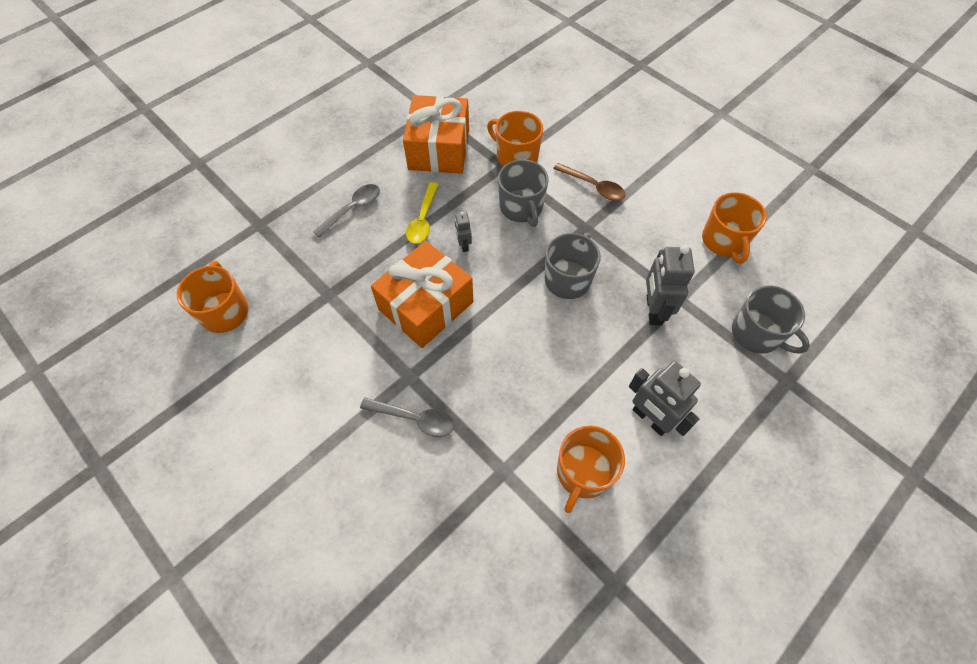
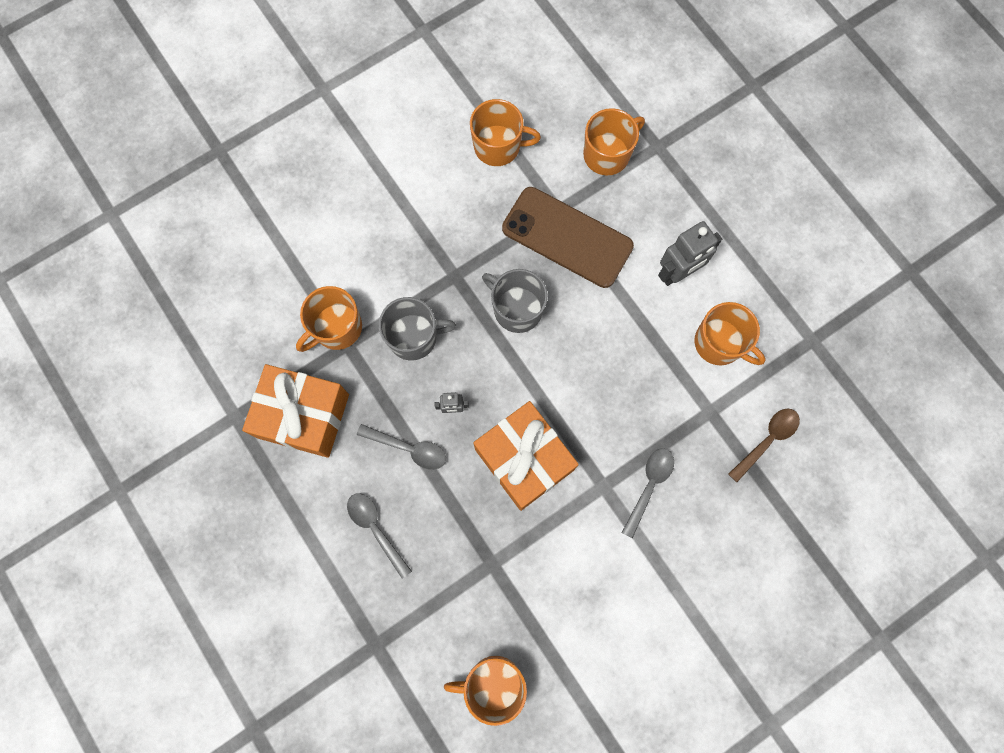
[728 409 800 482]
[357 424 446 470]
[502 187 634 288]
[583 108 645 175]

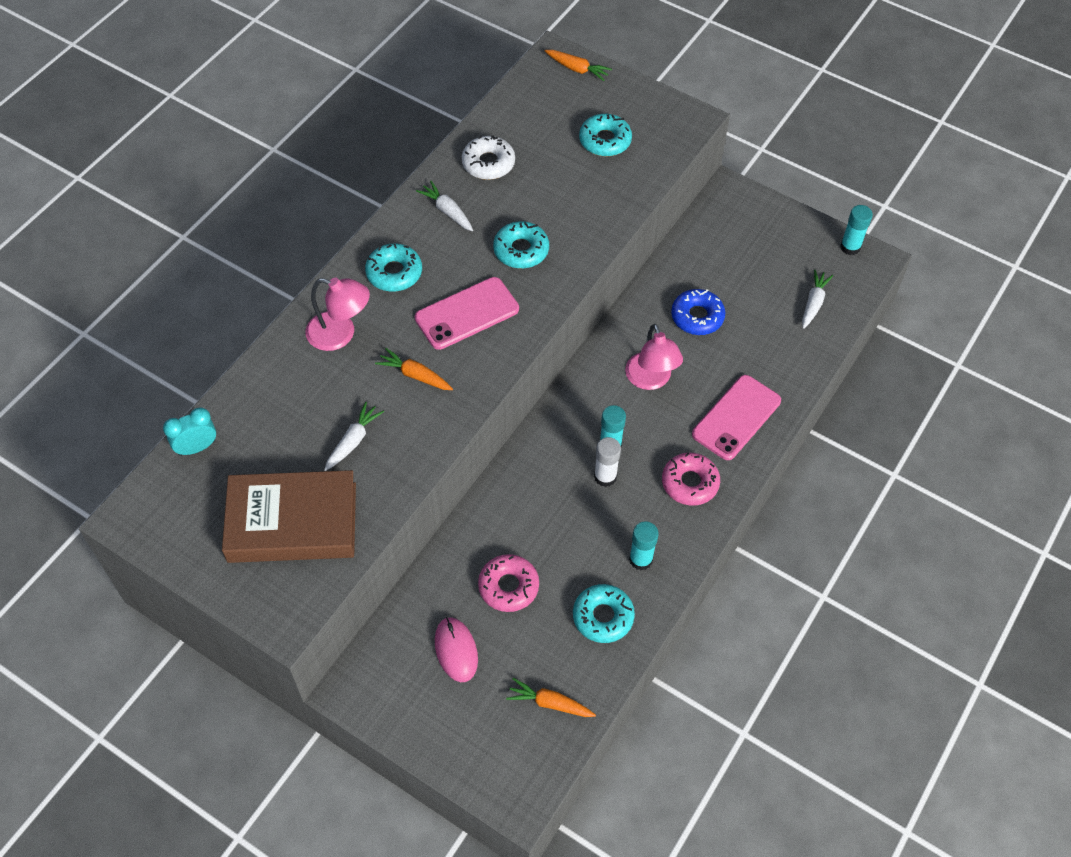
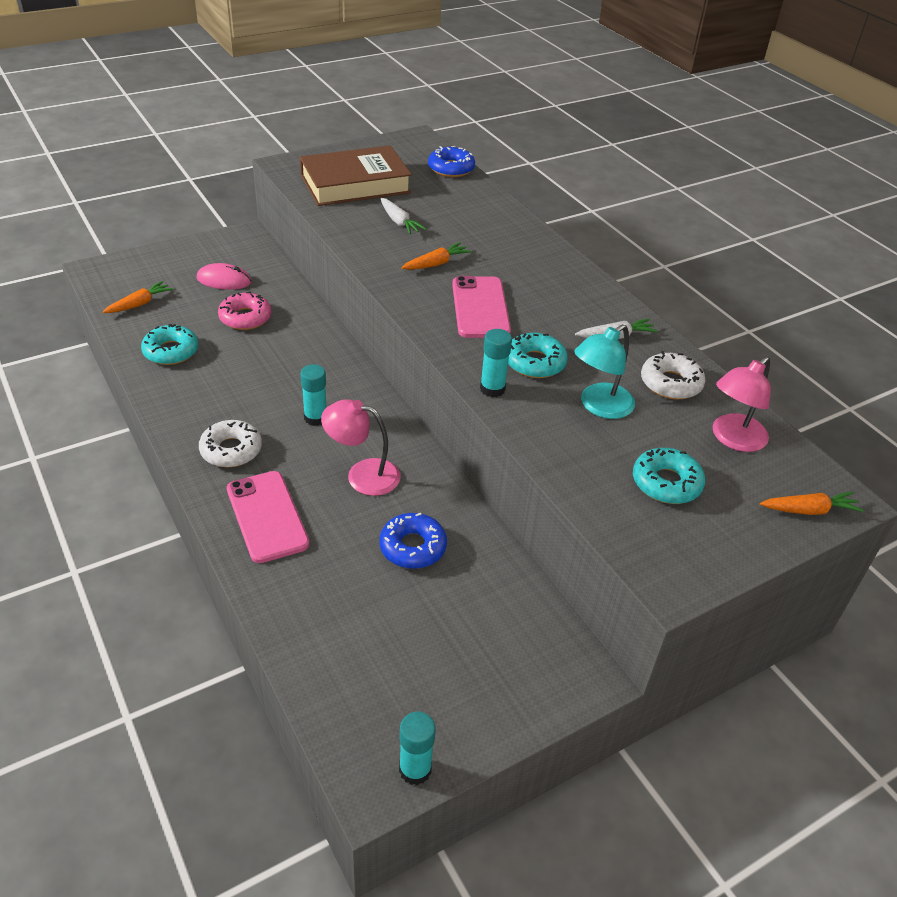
[760 492 864 515]
[365 244 422 292] (first image)
[802 270 833 329] (first image)
[712 357 771 452]
[428 146 475 177]
[594 437 621 487] (first image)
[199 420 262 467]
[300 145 412 206]
[480 329 512 397]
[574 325 635 419]

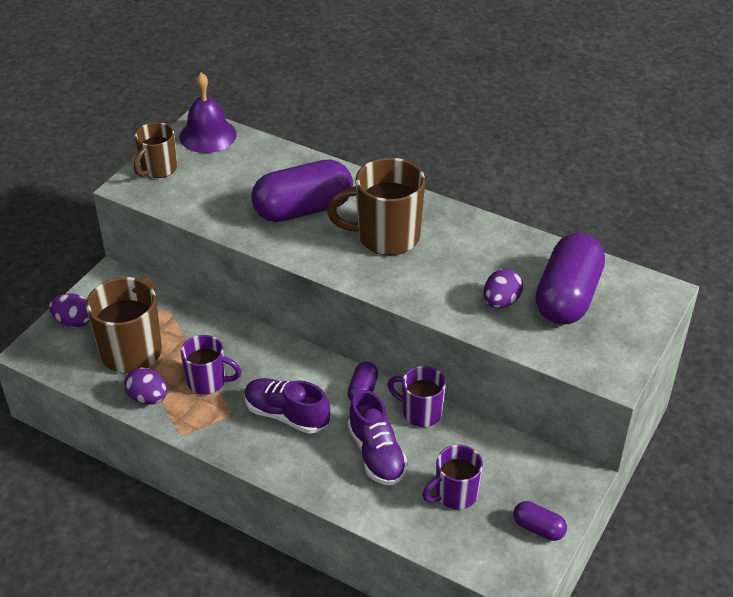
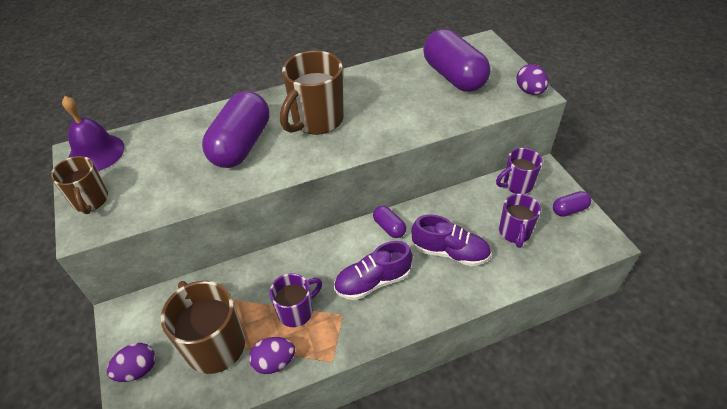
[517 64 548 95]
[496 148 543 194]

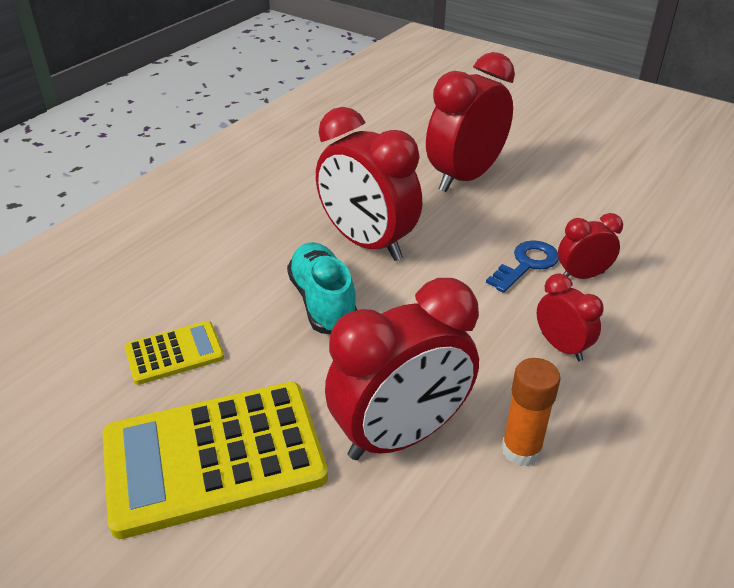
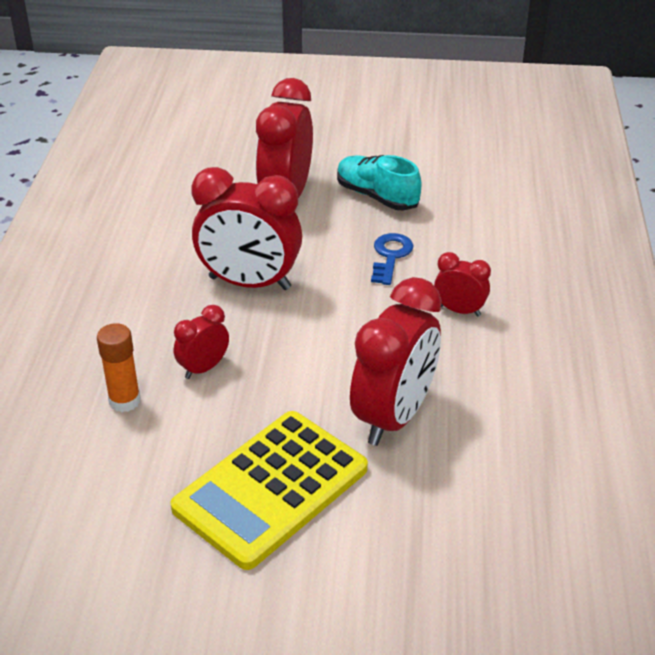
[174 305 229 379]
[337 155 421 211]
[125 321 224 385] (first image)
[97 323 141 412]

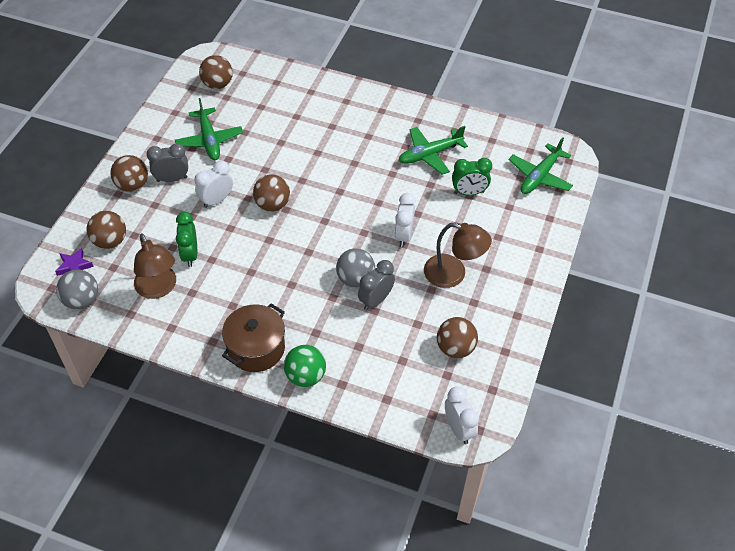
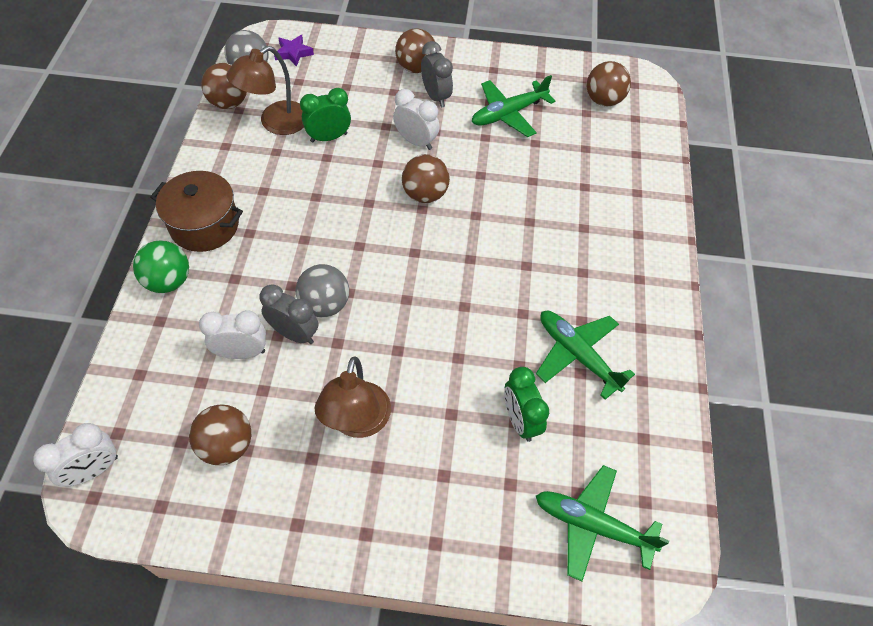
[199 310 266 359]
[201 63 247 109]

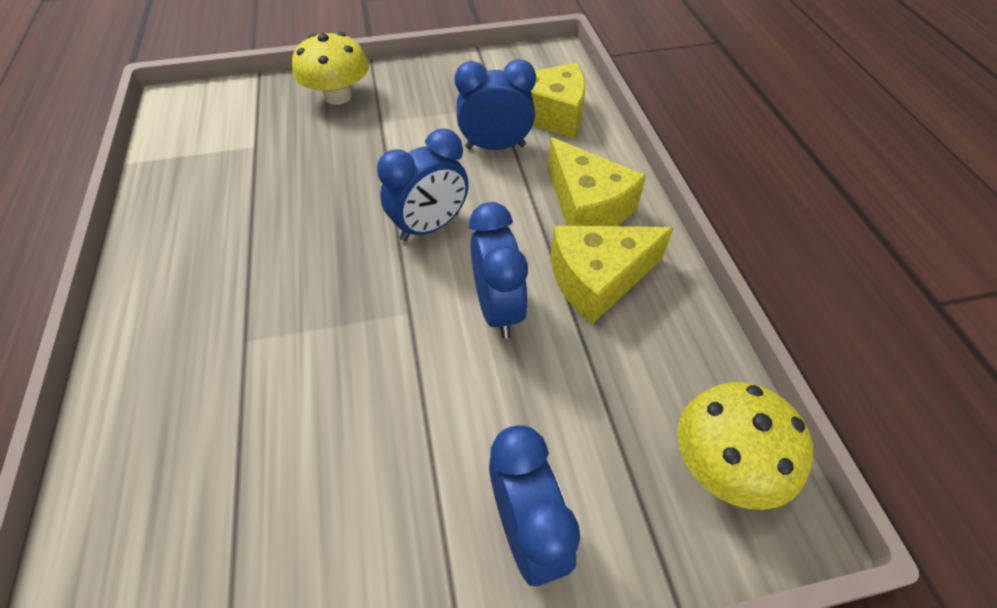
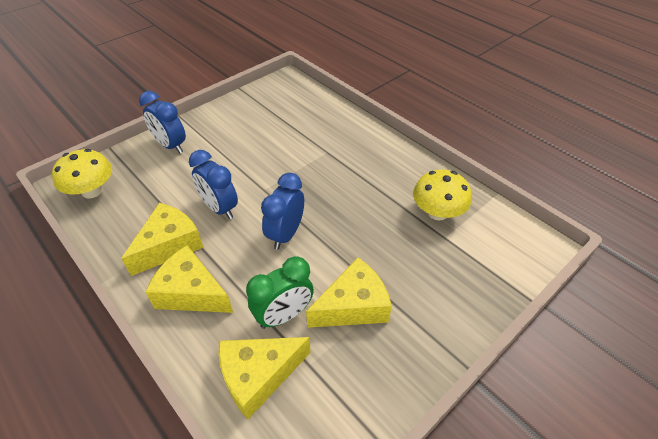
[413 169 472 221]
[246 256 314 329]
[306 257 392 328]

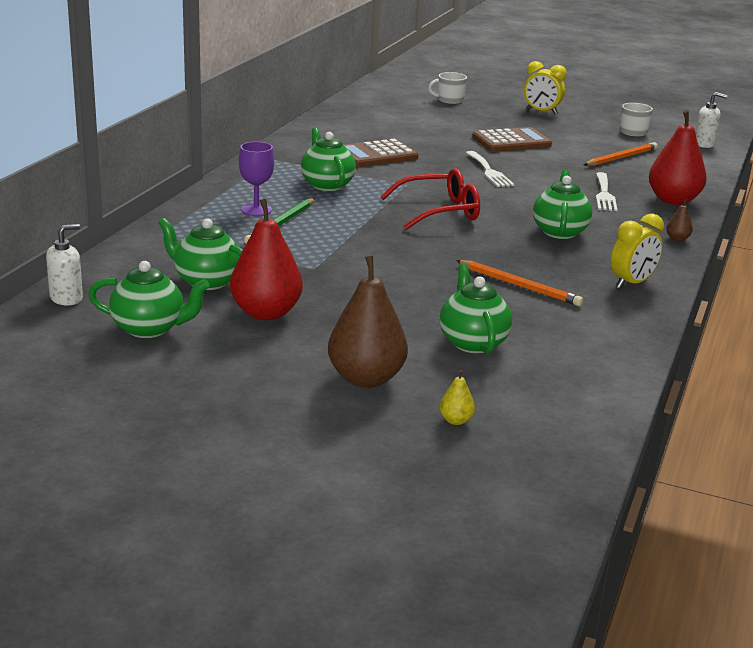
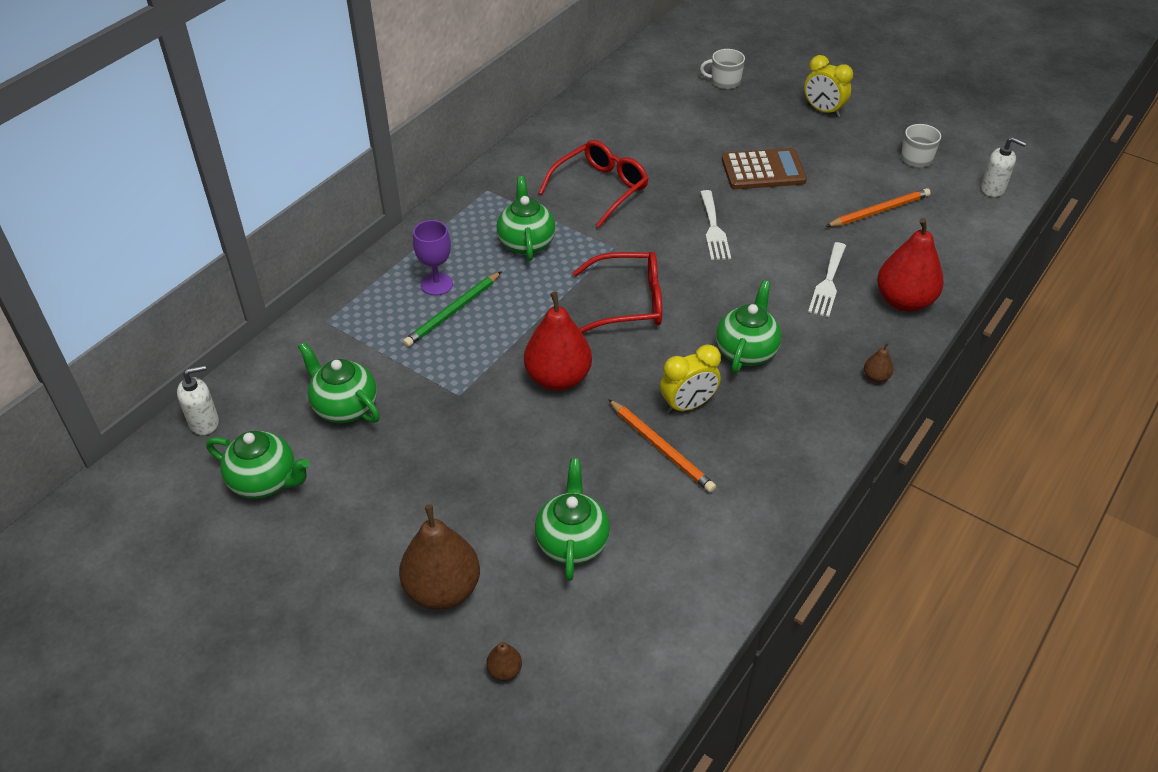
[539 140 648 228]
[524 292 592 391]
[660 345 721 414]
[486 642 522 681]

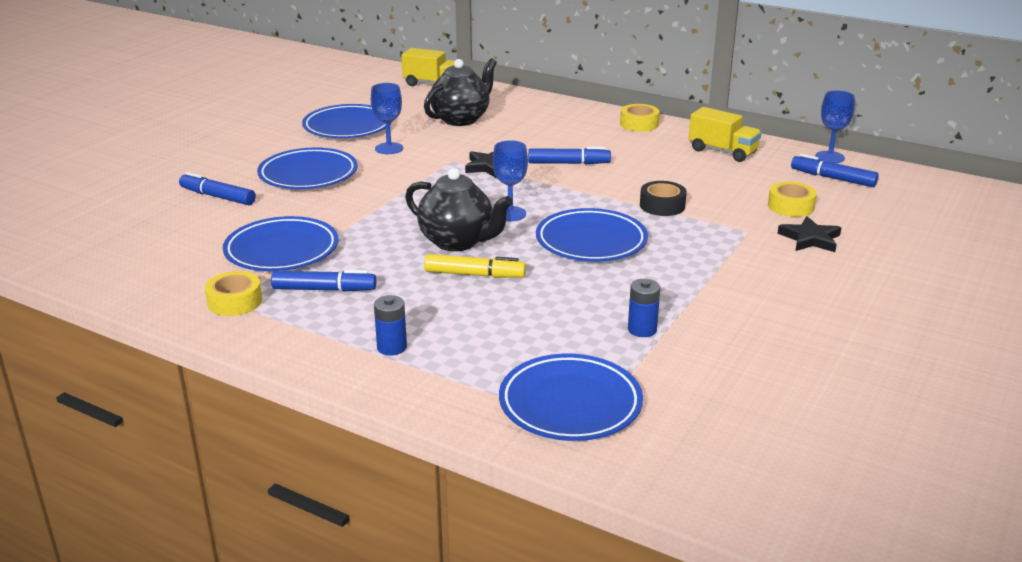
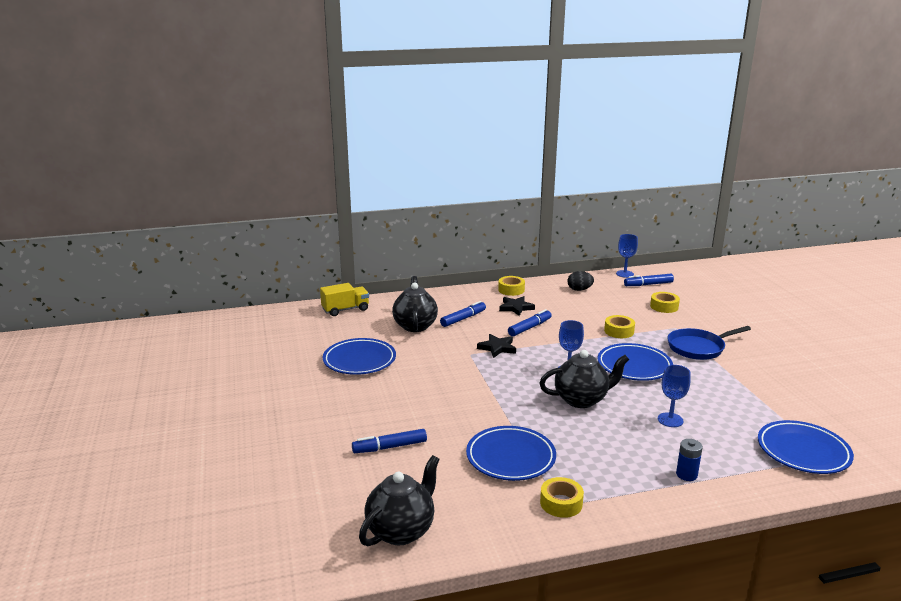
[658 365 691 427]
[568 271 594 291]
[257 147 358 189] (first image)
[604 315 635 338]
[499 296 535 316]
[424 254 526 278] (first image)
[440 301 486 327]
[628 279 660 337] (first image)
[668 326 751 360]
[359 455 440 546]

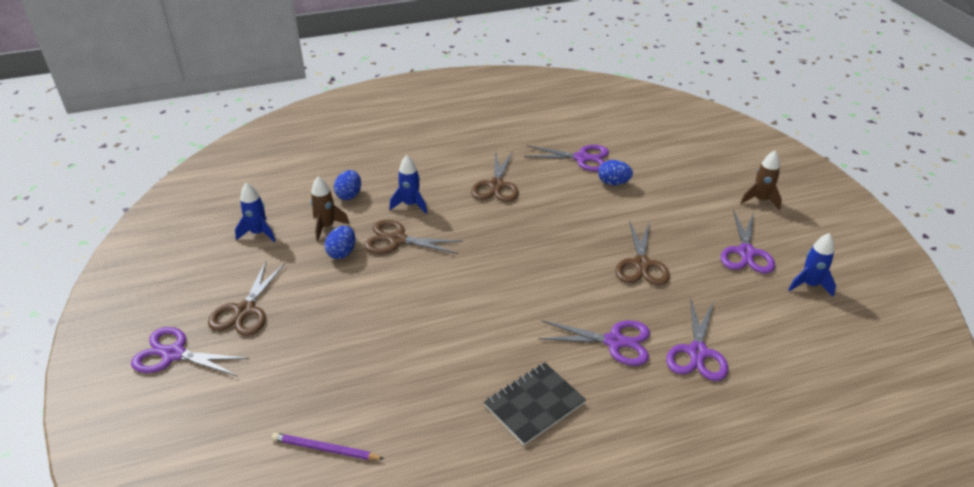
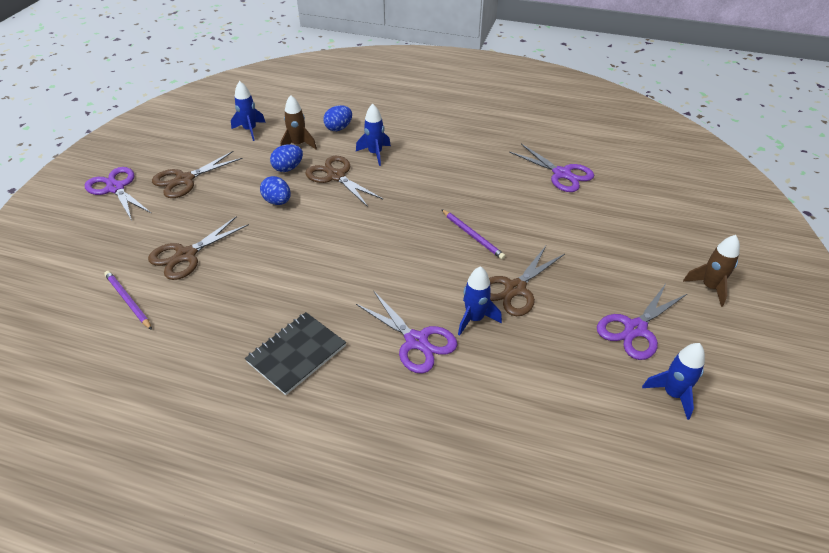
[148 216 249 280]
[260 176 291 205]
[666 299 728 381] (first image)
[245 312 346 395]
[441 209 506 260]
[458 266 502 336]

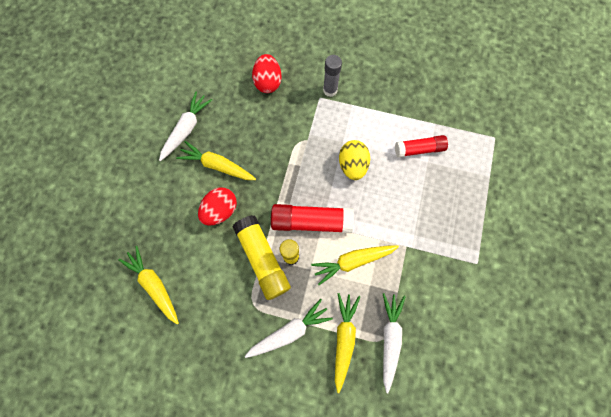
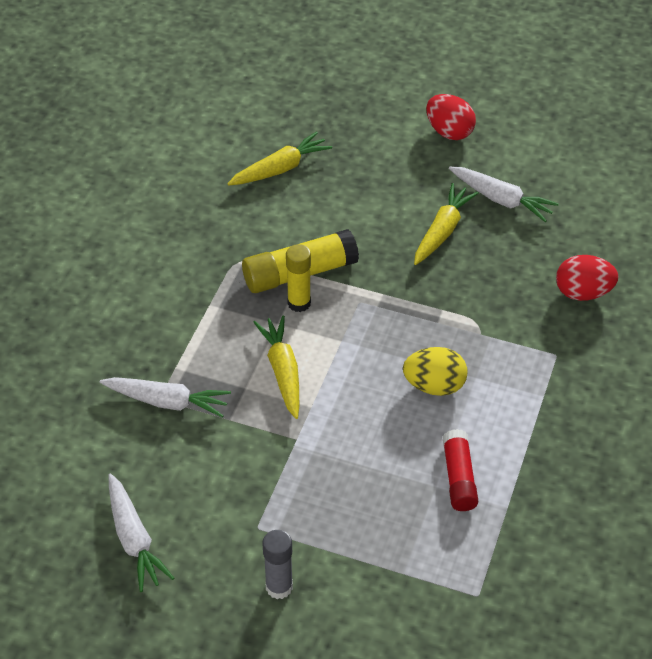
[263 530 293 599]
[426 94 476 140]
[271 204 354 233] (first image)
[335 293 361 393] (first image)
[108 474 174 592]

